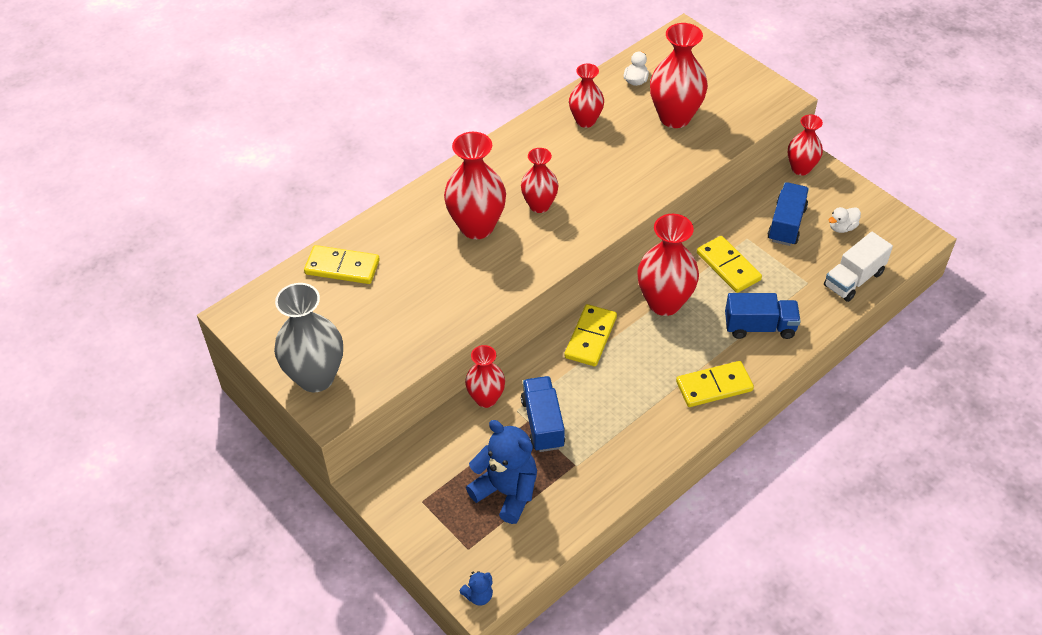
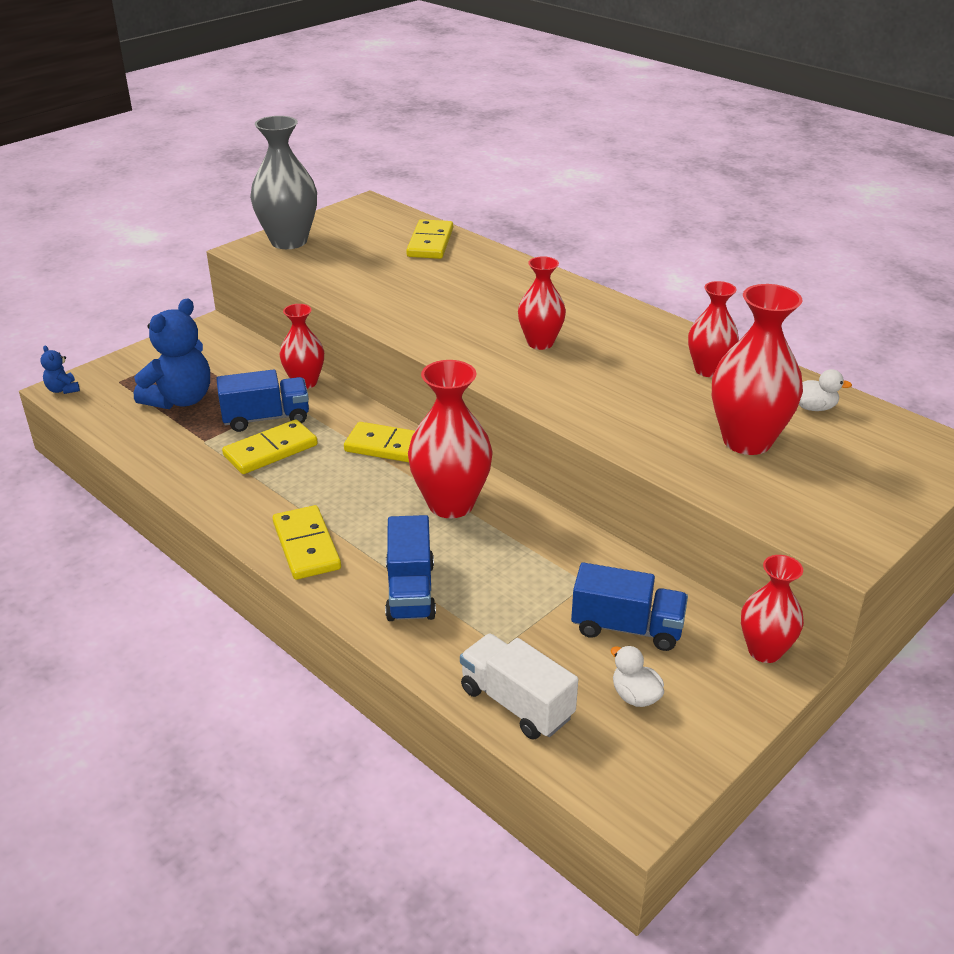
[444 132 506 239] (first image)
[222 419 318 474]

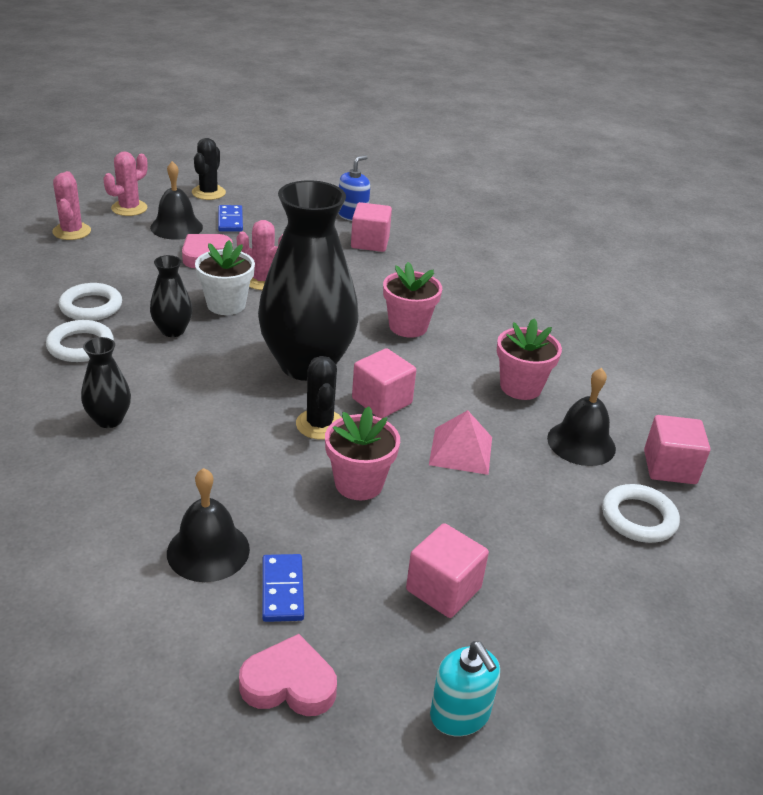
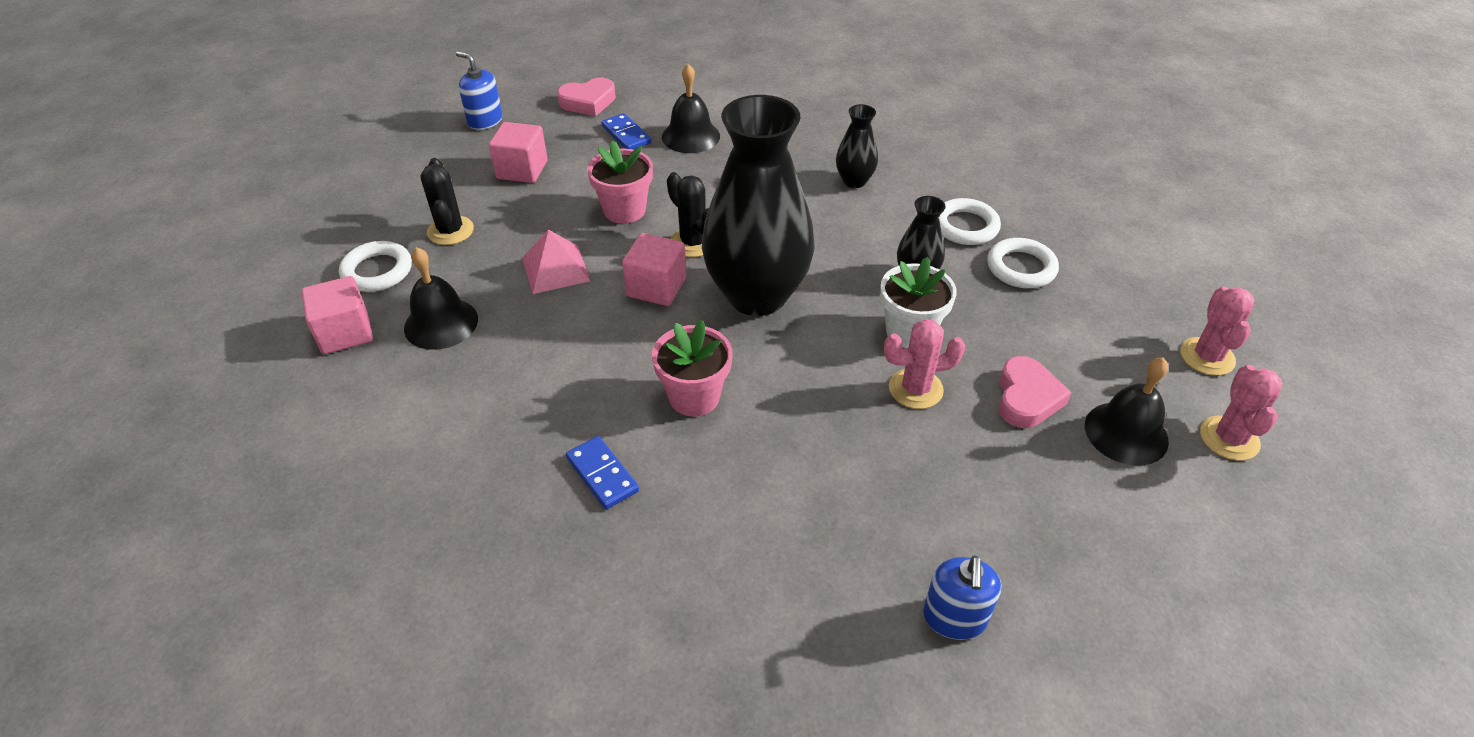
[421 158 474 245]
[1180 286 1255 376]
[351 202 392 252] (first image)
[566 436 639 509]
[497 318 562 400] (first image)
[456 51 503 130]

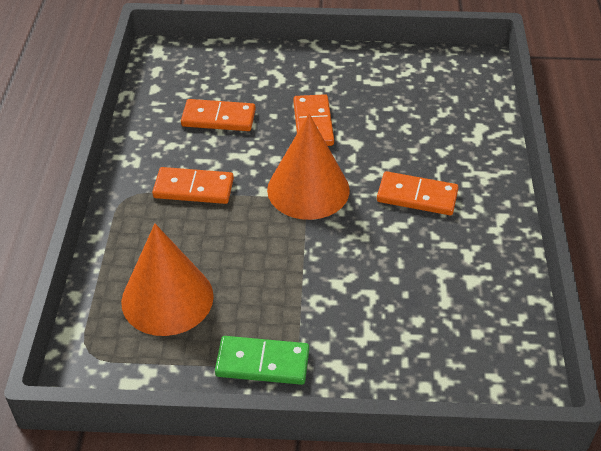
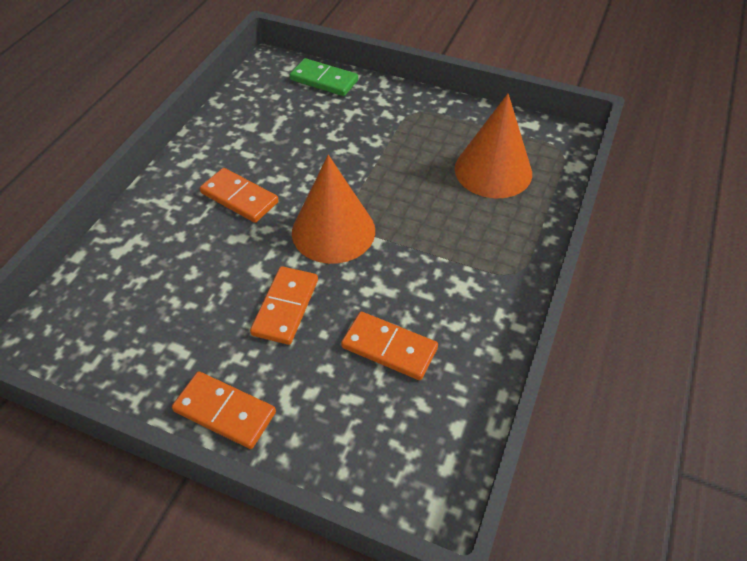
[172 372 276 449]
[290 58 358 96]

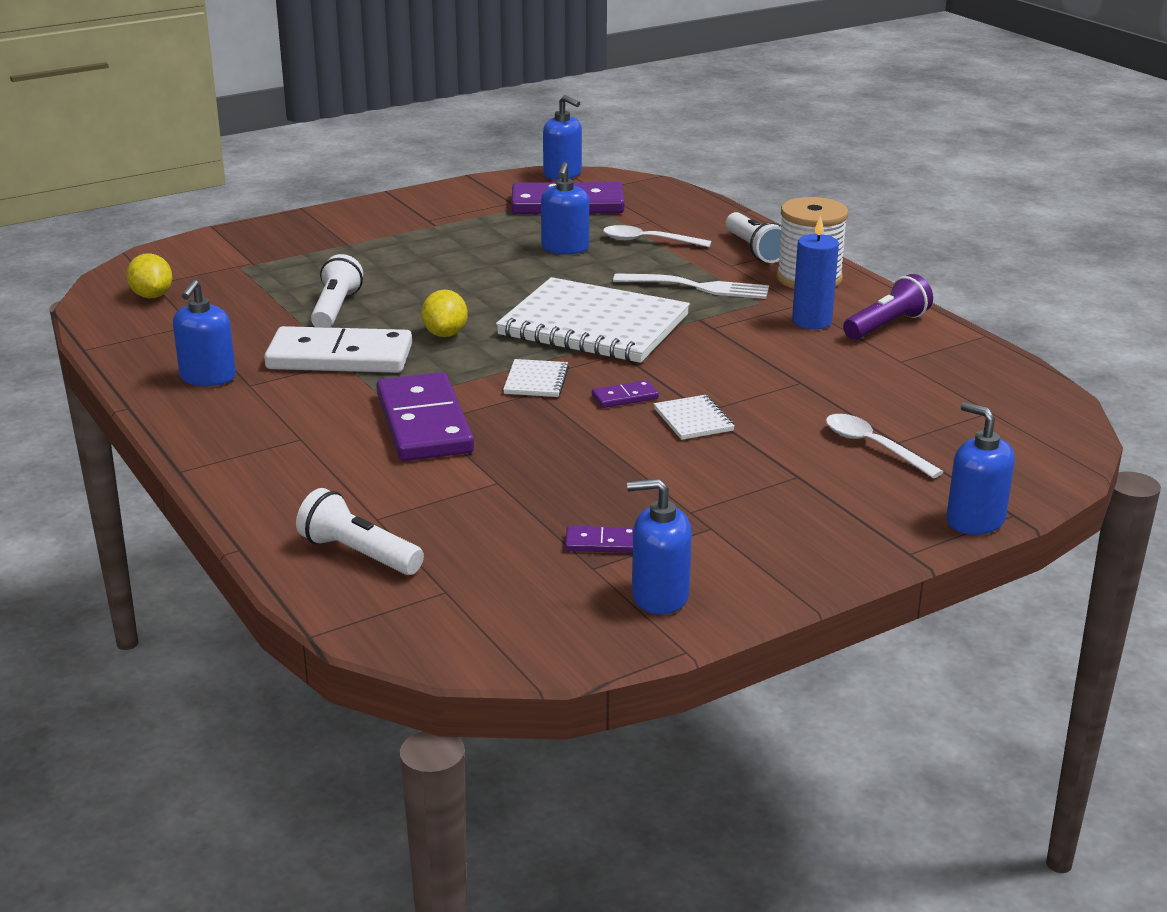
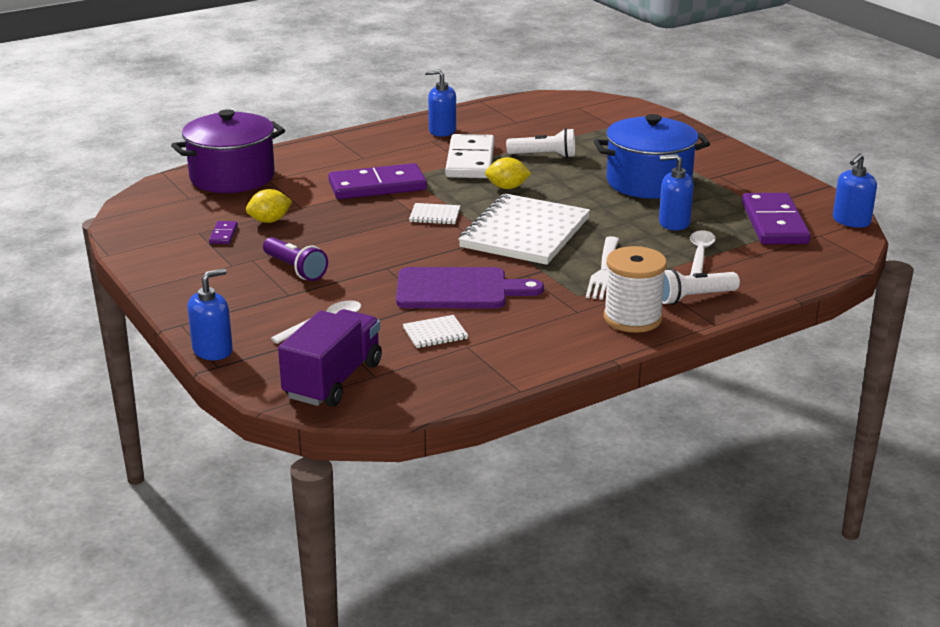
[792 215 839 329] (first image)
[246 189 292 223]
[263 237 328 281]
[592 380 659 408] (first image)
[403 315 468 348]
[627 479 692 615] (first image)
[171 109 285 193]
[594 114 710 199]
[396 267 544 308]
[278 309 382 407]

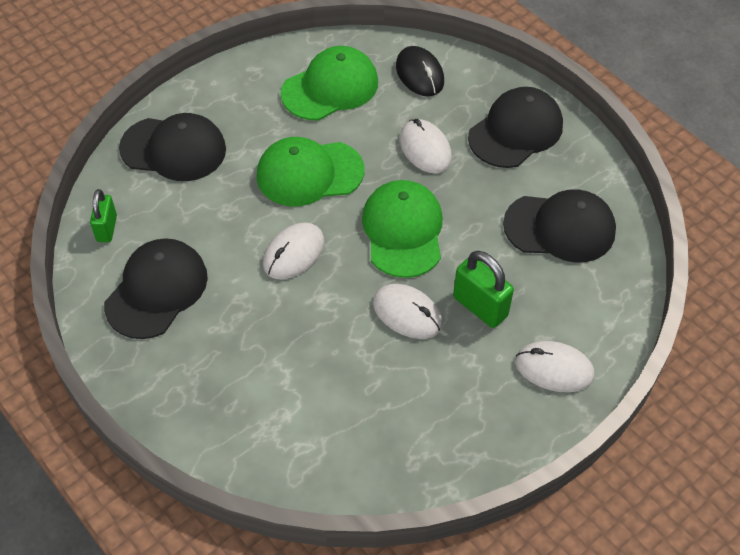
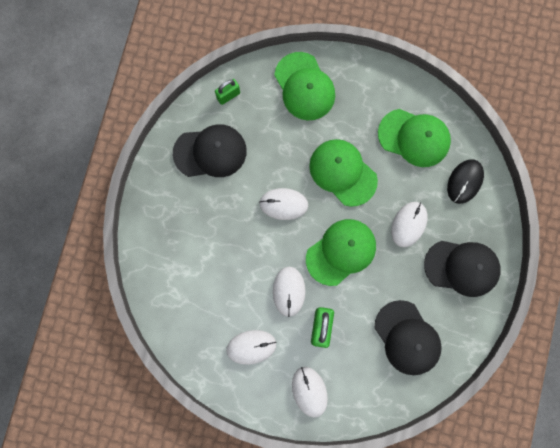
[274 52 335 120]
[227 330 276 365]

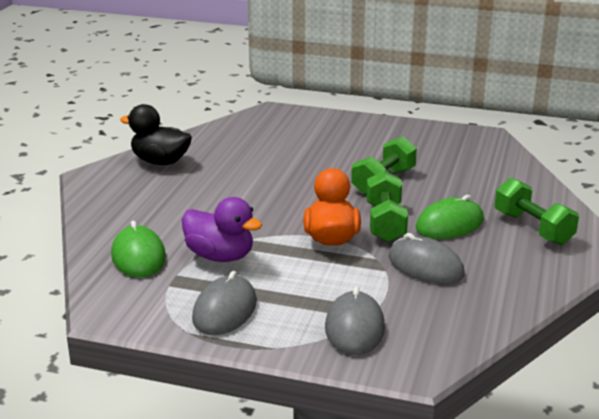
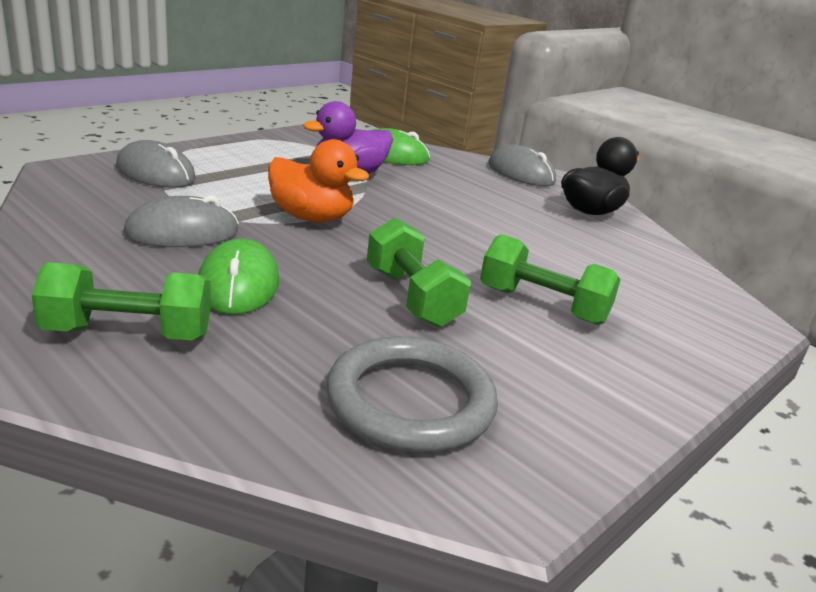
[480 234 620 325]
[488 145 556 186]
[326 336 498 453]

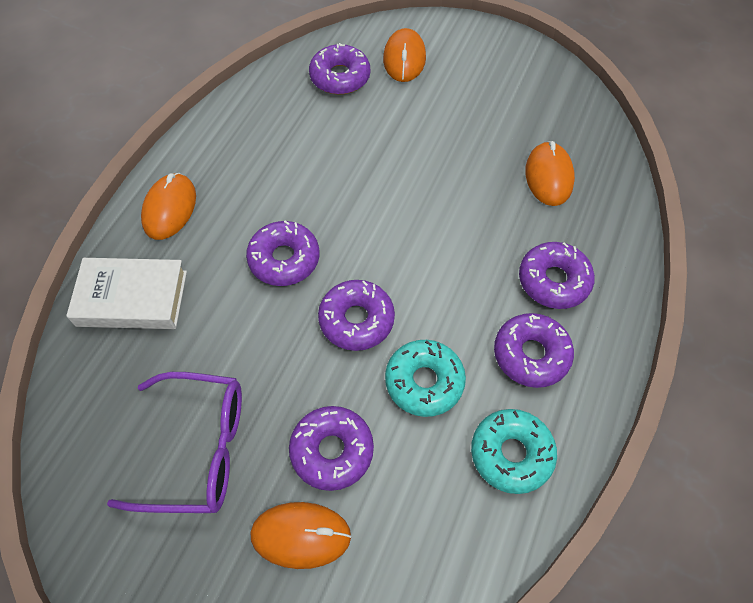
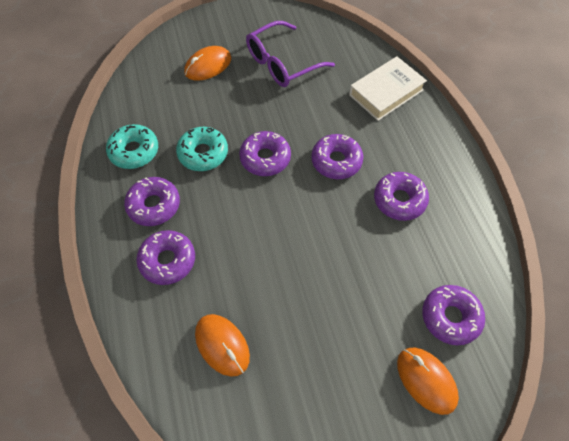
[141 173 196 240] (first image)
[374 172 429 221]

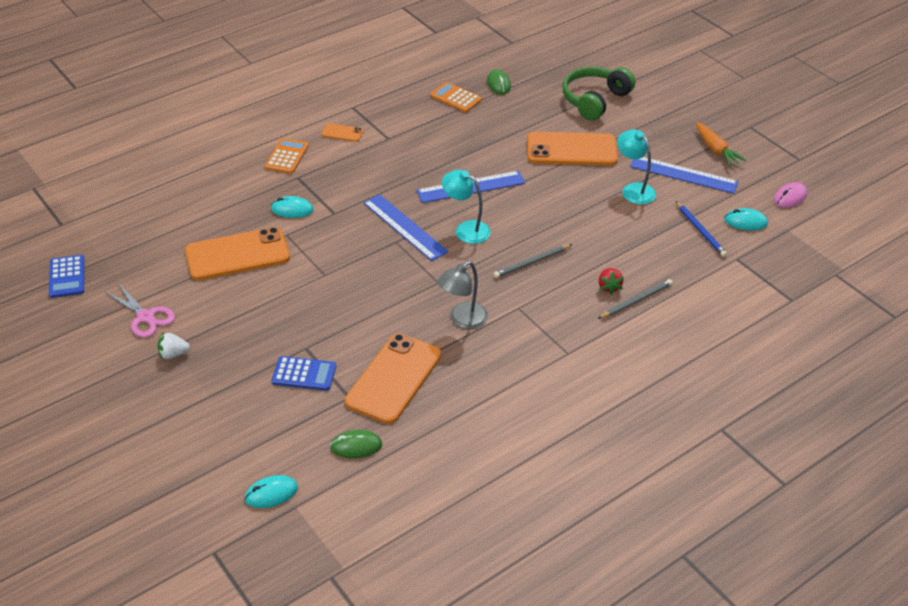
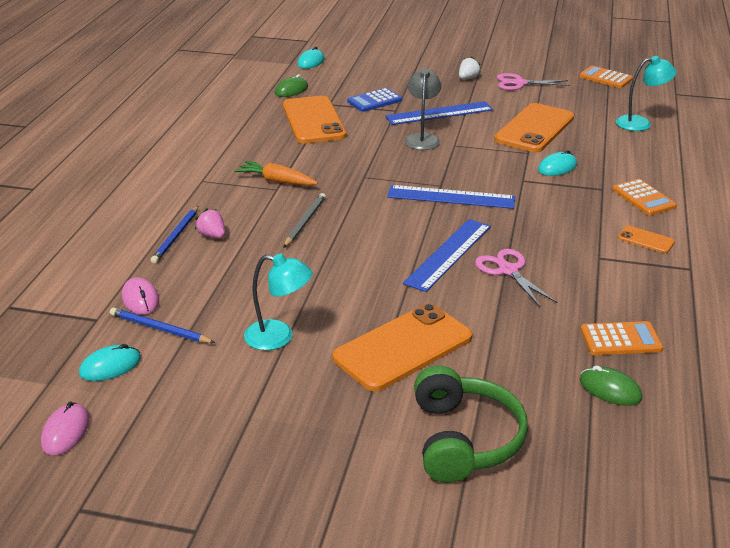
[235 161 318 186]
[618 226 675 253]
[385 101 493 125]
[616 56 677 131]
[579 66 633 88]
[404 68 442 150]
[195 208 225 238]
[151 206 198 264]
[475 249 557 307]
[122 277 159 315]

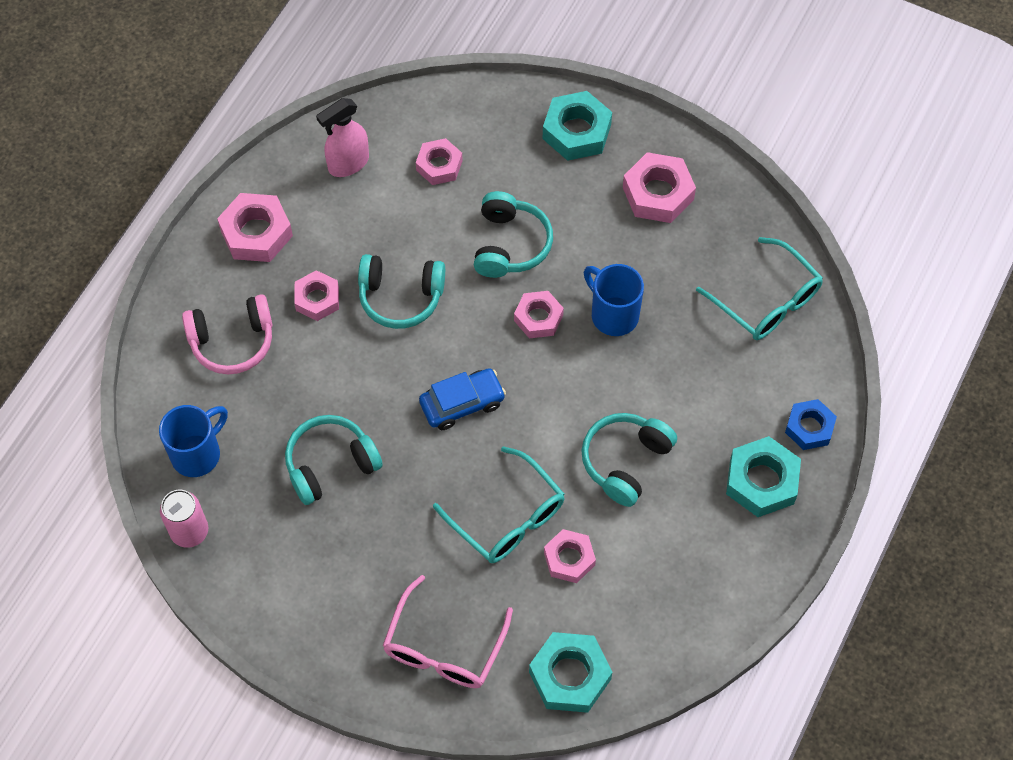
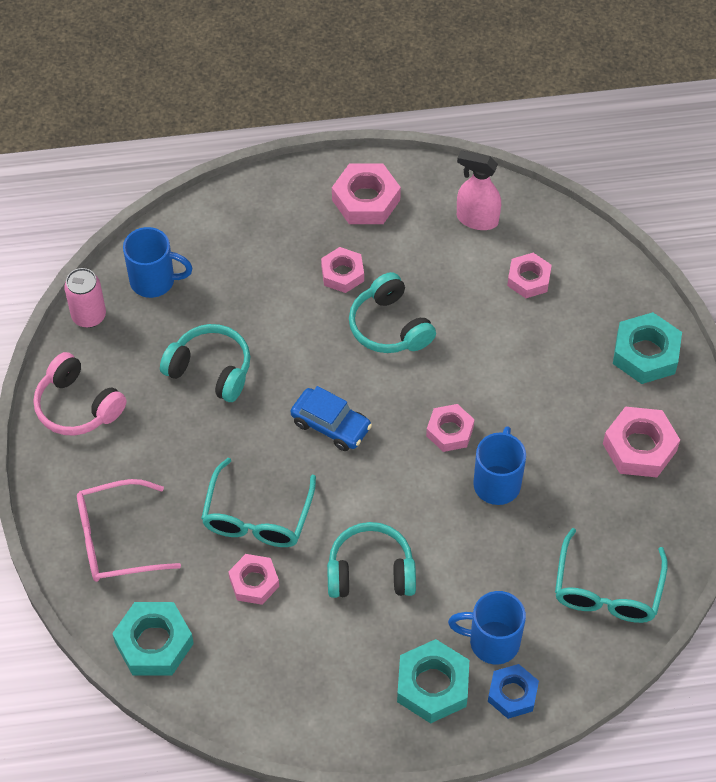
[474 191 553 278] (first image)
[33 352 126 436]
[448 591 526 665]

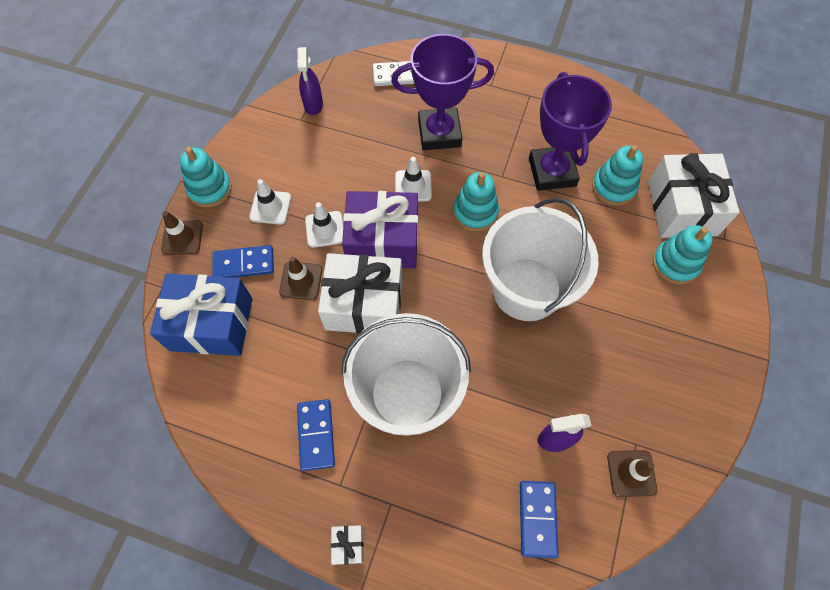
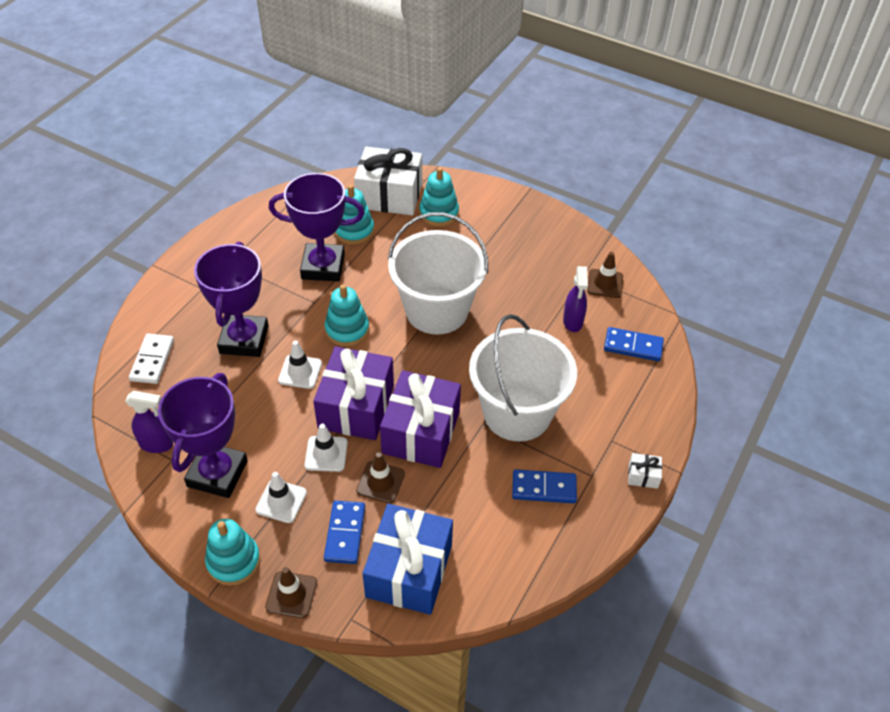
[380 370 461 468]
[158 373 248 498]

